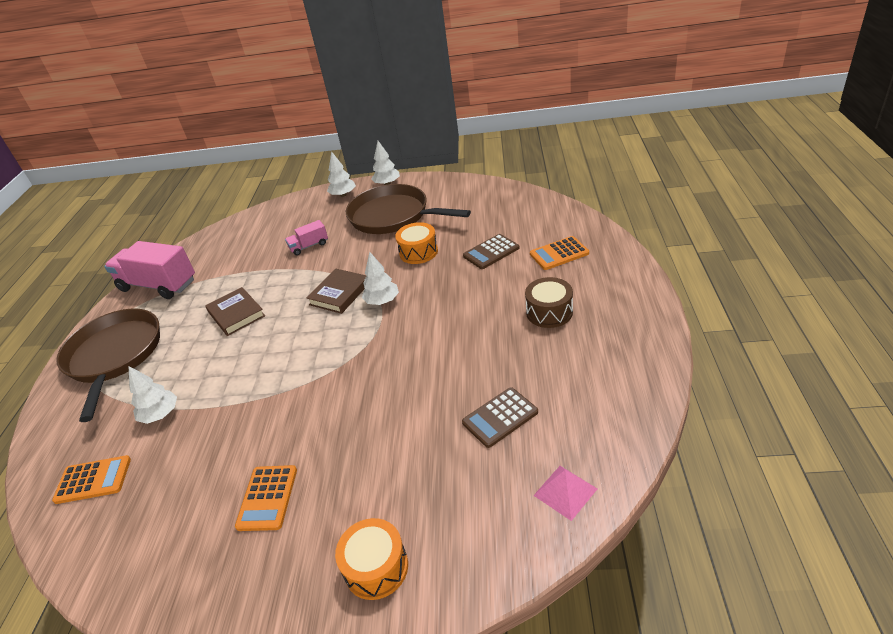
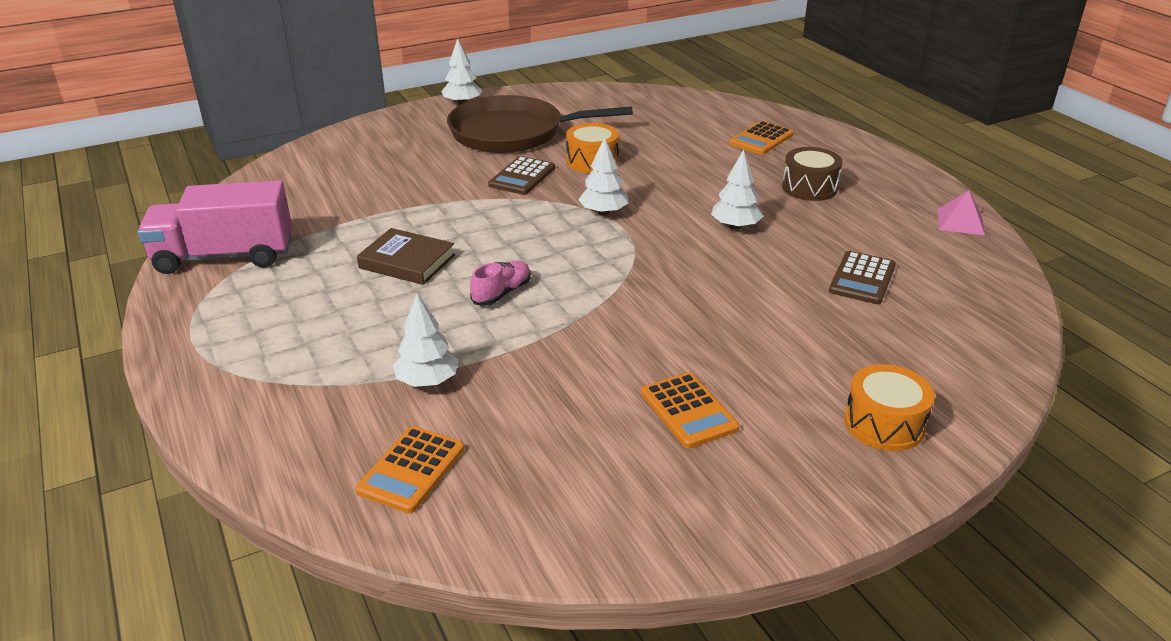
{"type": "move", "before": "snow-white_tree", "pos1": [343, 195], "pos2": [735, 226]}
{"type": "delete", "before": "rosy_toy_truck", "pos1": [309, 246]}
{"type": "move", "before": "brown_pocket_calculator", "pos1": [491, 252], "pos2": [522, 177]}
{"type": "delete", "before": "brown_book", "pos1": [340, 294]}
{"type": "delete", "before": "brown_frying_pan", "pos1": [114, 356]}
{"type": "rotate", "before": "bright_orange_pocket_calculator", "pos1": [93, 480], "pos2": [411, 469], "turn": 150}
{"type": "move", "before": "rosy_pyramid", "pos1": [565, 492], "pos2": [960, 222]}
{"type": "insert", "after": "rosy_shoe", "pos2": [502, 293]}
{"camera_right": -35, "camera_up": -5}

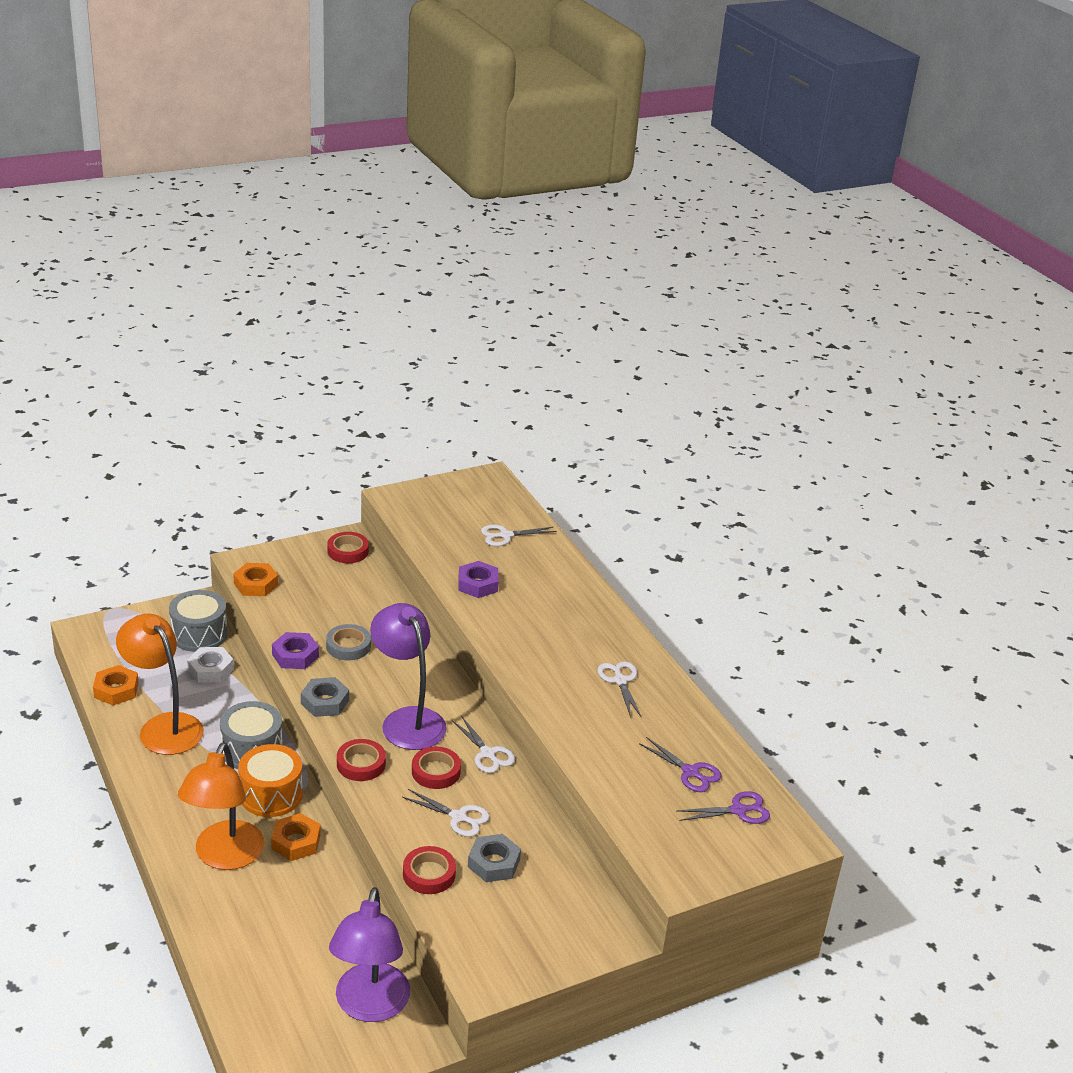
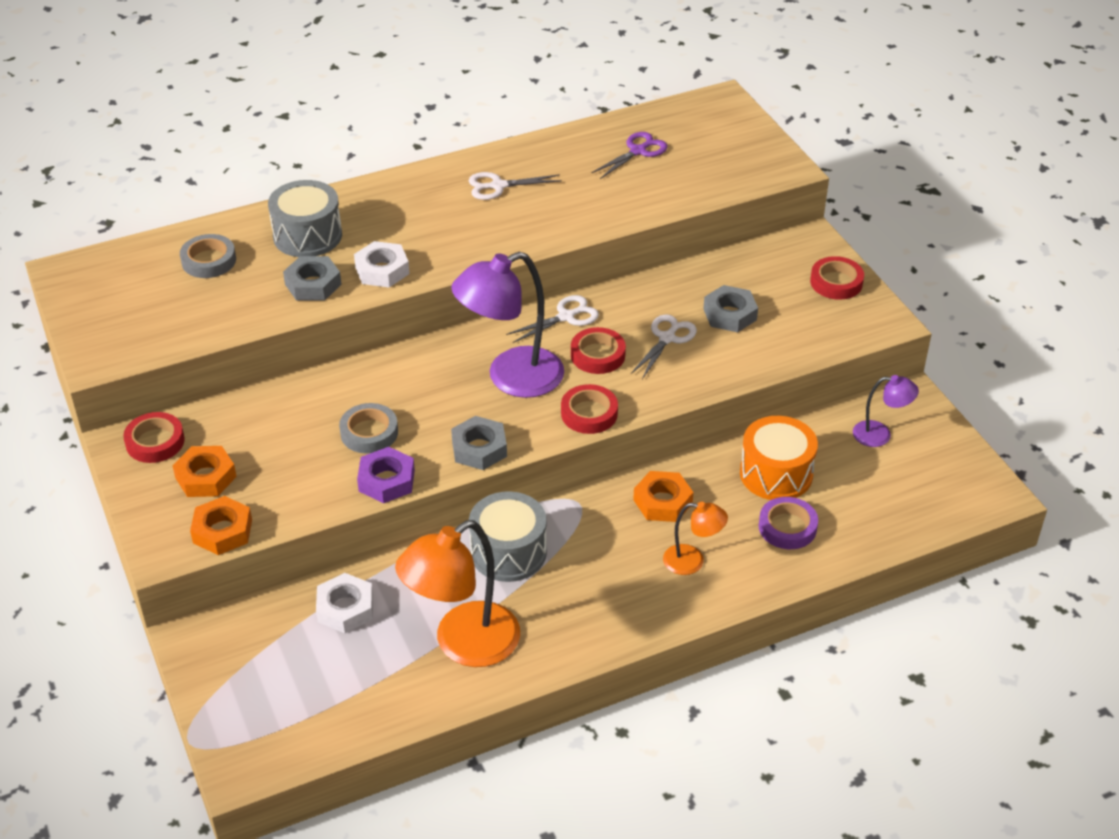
{"type": "replace", "before": "snow-white_shears", "after": "ash-grey_sticky_tape", "pos1": [505, 535], "pos2": [209, 261]}
{"type": "recolor", "before": "purple_nut", "after": "ash-grey_nut", "pos1": [478, 584], "pos2": [313, 284]}
{"type": "move", "before": "ash-grey_snare_drum", "pos1": [199, 634], "pos2": [307, 236]}
{"type": "move", "before": "bright_orange_nut", "pos1": [116, 690], "pos2": [206, 477]}
{"type": "resize", "before": "bright_orange_reading_lamp", "pos1": [224, 856], "pos2": [692, 561], "scale": 0.51}
{"type": "move", "before": "bright_orange_snare_drum", "pos1": [271, 794], "pos2": [776, 474]}
{"type": "delete", "before": "purple_shears", "pos1": [738, 810]}
{"type": "move", "before": "red_sticky_tape", "pos1": [429, 874], "pos2": [836, 282]}
{"type": "resize", "before": "purple_reading_lamp", "pos1": [369, 1006], "pos2": [880, 435], "scale": 0.51}
{"type": "insert", "after": "snow-white_nut", "pos2": [382, 270]}
{"type": "insert", "after": "purple_sticky_tape", "pos2": [787, 527]}
{"camera_right": -85, "camera_up": 10}

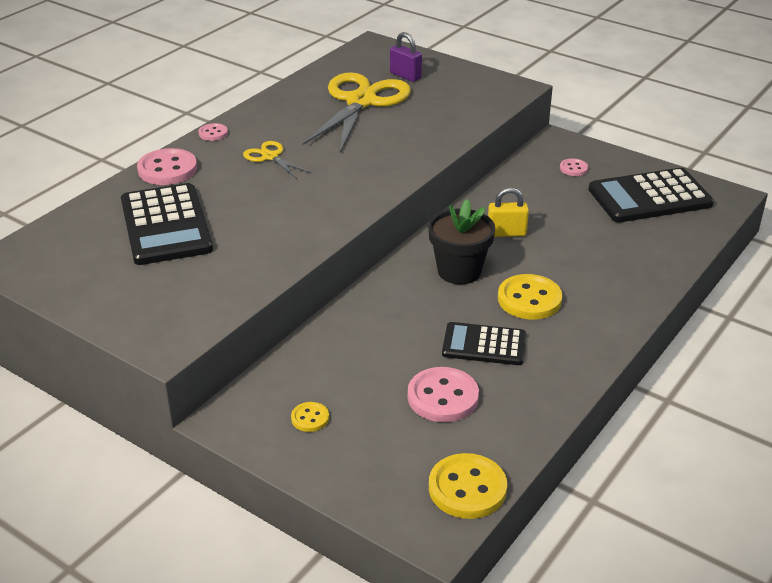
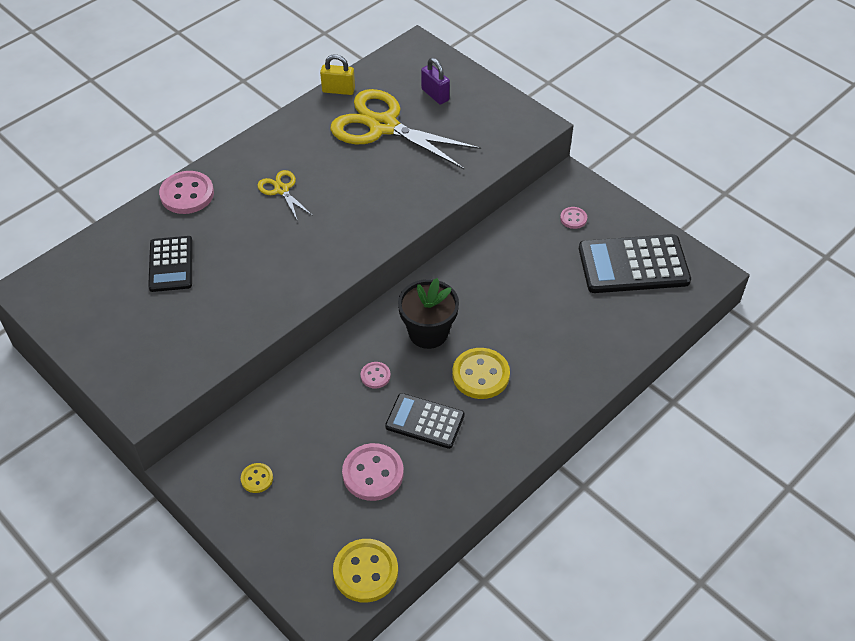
{"type": "rotate", "before": "bright_yellow_shears", "pos1": [361, 102], "pos2": [383, 126], "turn": -90}
{"type": "move", "before": "rosy_sewing_button", "pos1": [213, 133], "pos2": [375, 376]}
{"type": "resize", "before": "jet-black_pocket_calculator", "pos1": [165, 225], "pos2": [171, 264], "scale": 0.62}
{"type": "move", "before": "bright_yellow_padlock", "pos1": [506, 233], "pos2": [338, 90]}
{"camera_right": 10, "camera_up": 15}

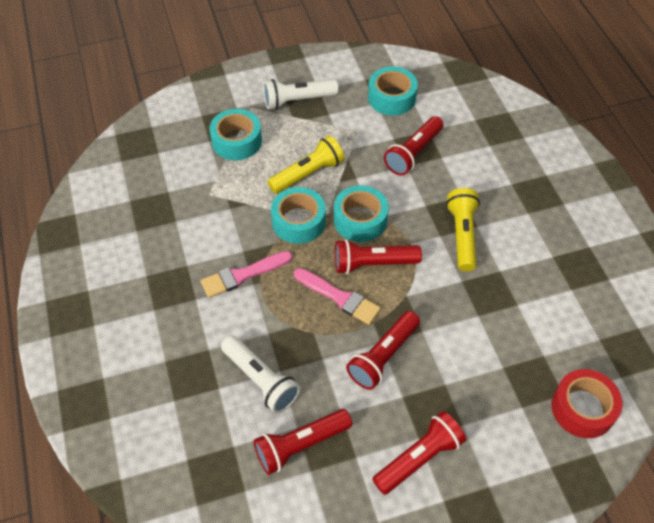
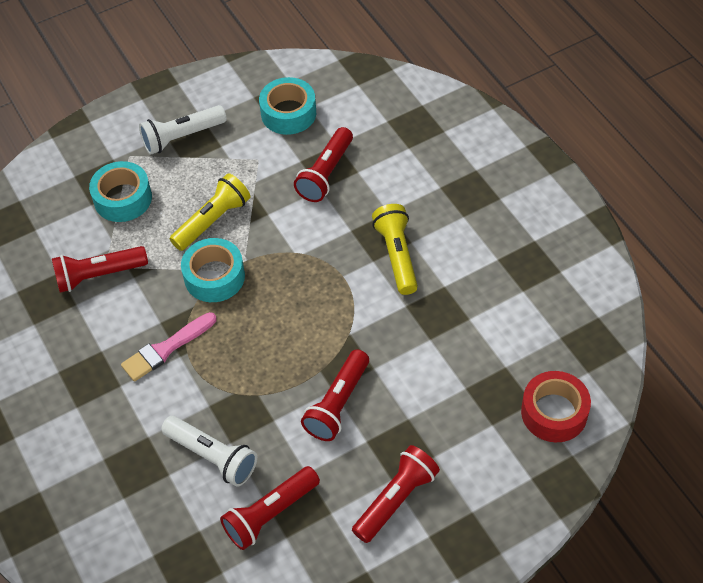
{"type": "delete", "before": "turquoise_sticky_tape", "pos1": [360, 220]}
{"type": "move", "before": "red_pocket_torch", "pos1": [373, 264], "pos2": [99, 275]}
{"type": "delete", "before": "rosy_brush", "pos1": [339, 297]}
{"camera_right": -10, "camera_up": 0}

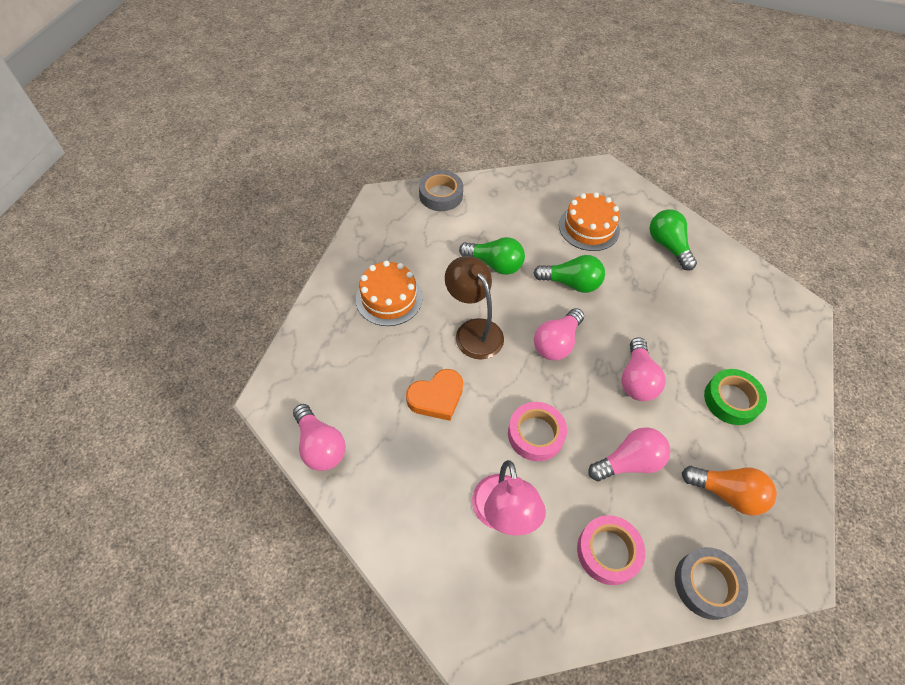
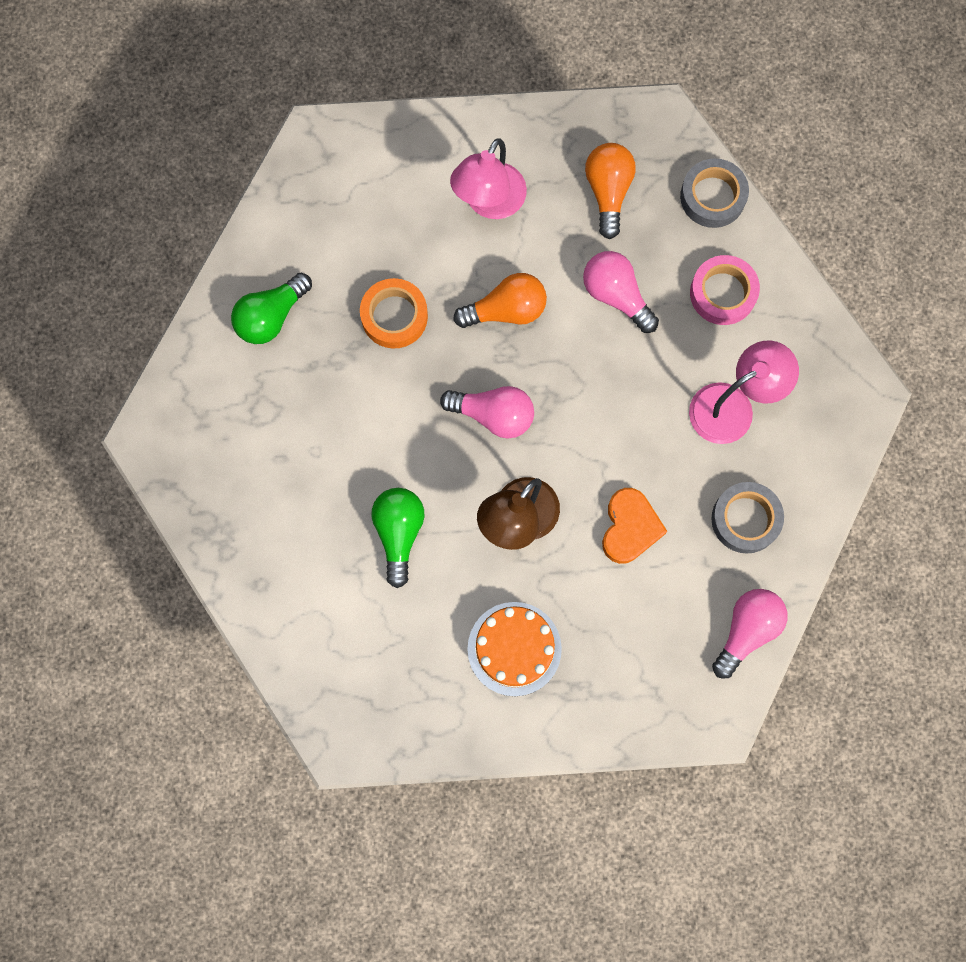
{"type": "move", "before": "ash-grey_sticky_tape", "pos1": [441, 195], "pos2": [745, 519]}
{"type": "delete", "before": "bright_orange_gateau", "pos1": [589, 227]}
{"type": "delete", "before": "leaf-green_lightbulb", "pos1": [571, 283]}
{"type": "recolor", "before": "rosy_lightbulb", "after": "bright_orange_lightbulb", "pos1": [636, 379], "pos2": [506, 310]}
{"type": "rotate", "before": "bright_orange_heart_shape", "pos1": [436, 397], "pos2": [630, 528], "turn": 60}
{"type": "replace", "before": "leaf-green_sticky_tape", "after": "rosy_reading_lamp", "pos1": [731, 400], "pos2": [489, 203]}
{"type": "delete", "before": "rosy_sticky_tape", "pos1": [535, 434]}
{"type": "insert", "after": "bright_orange_sticky_tape", "pos2": [394, 316]}
{"camera_right": -110, "camera_up": 20}

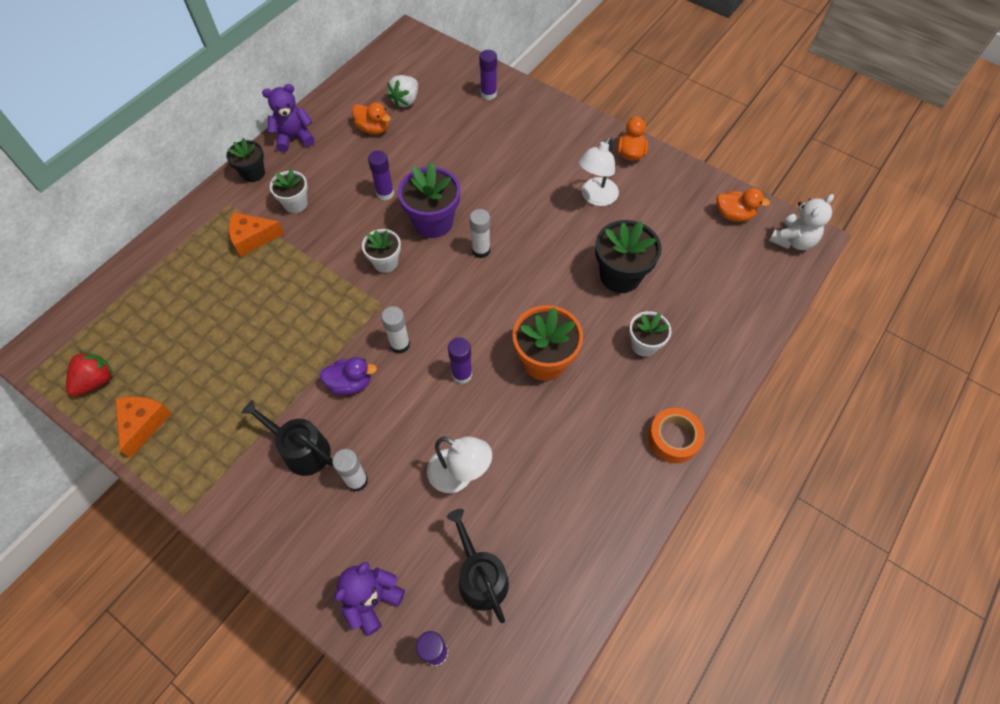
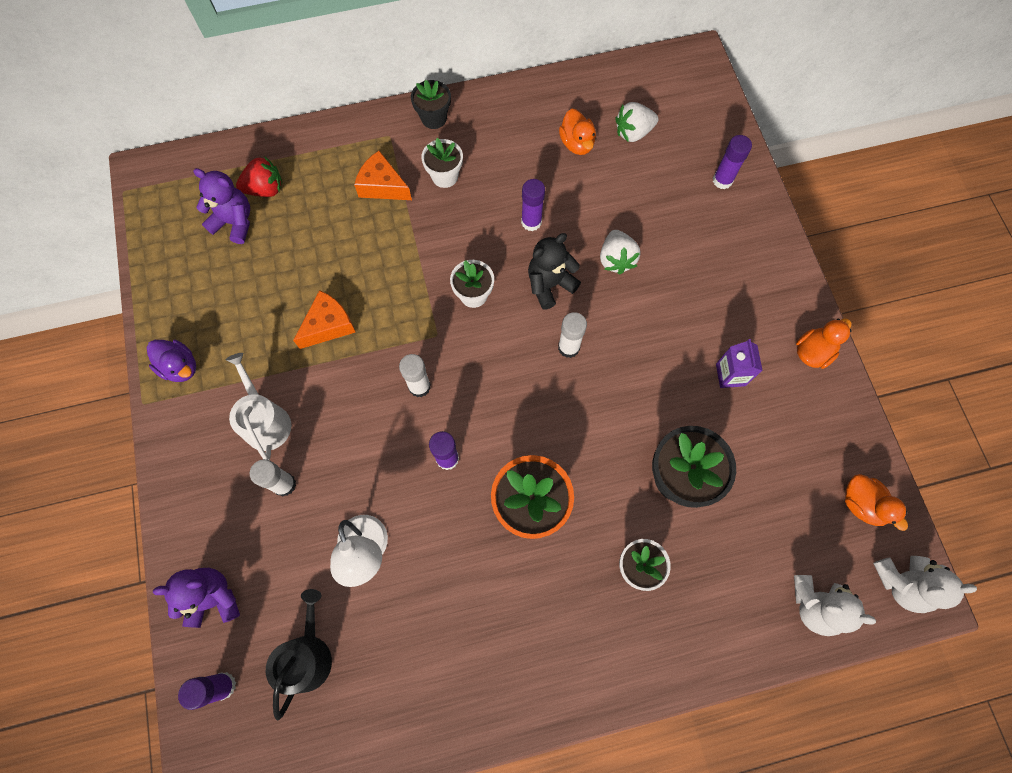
{"type": "move", "before": "purple_stuffed_bear", "pos1": [294, 138], "pos2": [234, 222]}
{"type": "replace", "before": "snow-white_reading_lamp", "after": "purple_carton", "pos1": [595, 197], "pos2": [730, 375]}
{"type": "replace", "before": "purple_potted_plant", "after": "jet-black_stuffed_bear", "pos1": [433, 222], "pos2": [550, 285]}
{"type": "move", "before": "red_toy_strawberry", "pos1": [96, 381], "pos2": [265, 189]}
{"type": "move", "before": "purple_rubber_duck", "pos1": [350, 383], "pos2": [180, 367]}
{"type": "move", "before": "bright_orange_cheese_wedge", "pos1": [143, 424], "pos2": [328, 325]}
{"type": "recolor", "before": "jet-black_watering_pot", "after": "snow-white_watering_pot", "pos1": [302, 450], "pos2": [265, 421]}
{"type": "delete", "before": "bright_orange_sticky_tape", "pos1": [673, 438]}
{"type": "insert", "after": "snow-white_toy_strawberry", "pos2": [616, 259]}
{"type": "insert", "after": "snow-white_stuffed_bear", "pos2": [814, 605]}
{"camera_right": 40, "camera_up": 10}

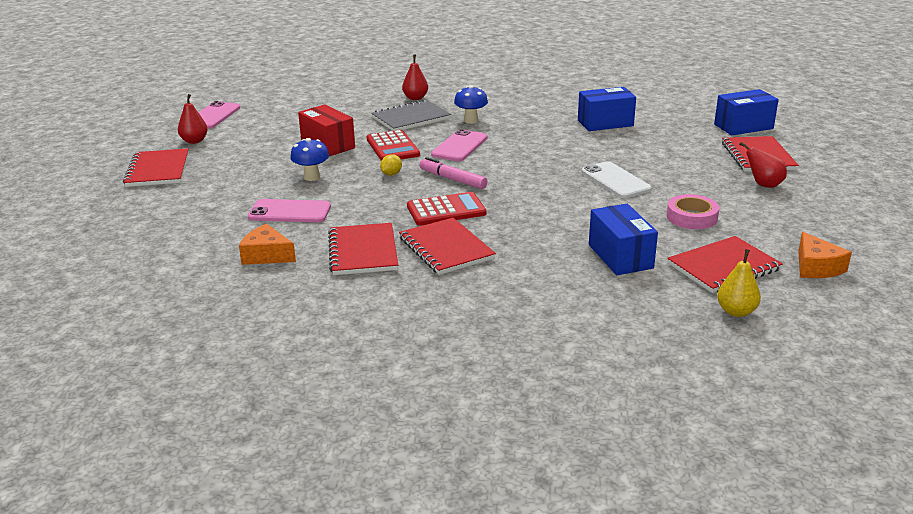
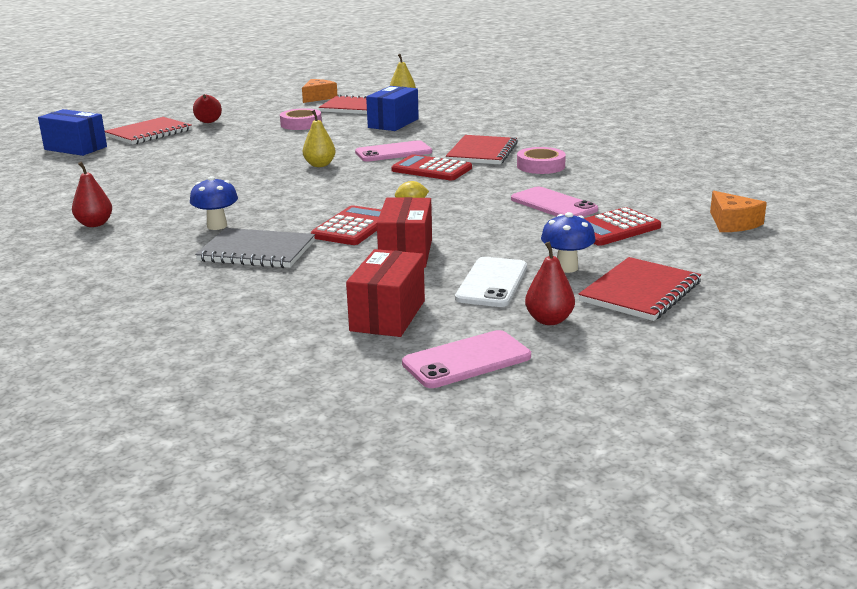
{"type": "move", "before": "red_pear_fruit", "pos1": [415, 98], "pos2": [95, 224]}
{"type": "delete", "before": "blue_parcel", "pos1": [605, 123]}
{"type": "move", "before": "rosy_mobile_phone", "pos1": [459, 146], "pos2": [393, 152]}
{"type": "move", "before": "blue_mushroom", "pos1": [312, 177], "pos2": [566, 268]}
{"type": "delete", "before": "rosy_marker", "pos1": [452, 179]}
{"type": "move", "before": "snow-white_mobile_phone", "pos1": [615, 180], "pos2": [492, 283]}
{"type": "replace", "before": "red_notepad", "after": "rosy_sticky_tape", "pos1": [363, 251], "pos2": [540, 166]}
{"type": "move", "before": "bright_orange_cheese_wedge", "pos1": [267, 255], "pos2": [732, 223]}
{"type": "insert", "after": "bright_yellow_pear_fruit", "pos2": [320, 165]}
{"type": "insert", "after": "red_pocket_calculator", "pos2": [612, 228]}
{"type": "insert", "after": "red_parcel", "pos2": [388, 315]}
{"camera_right": -135, "camera_up": -5}

